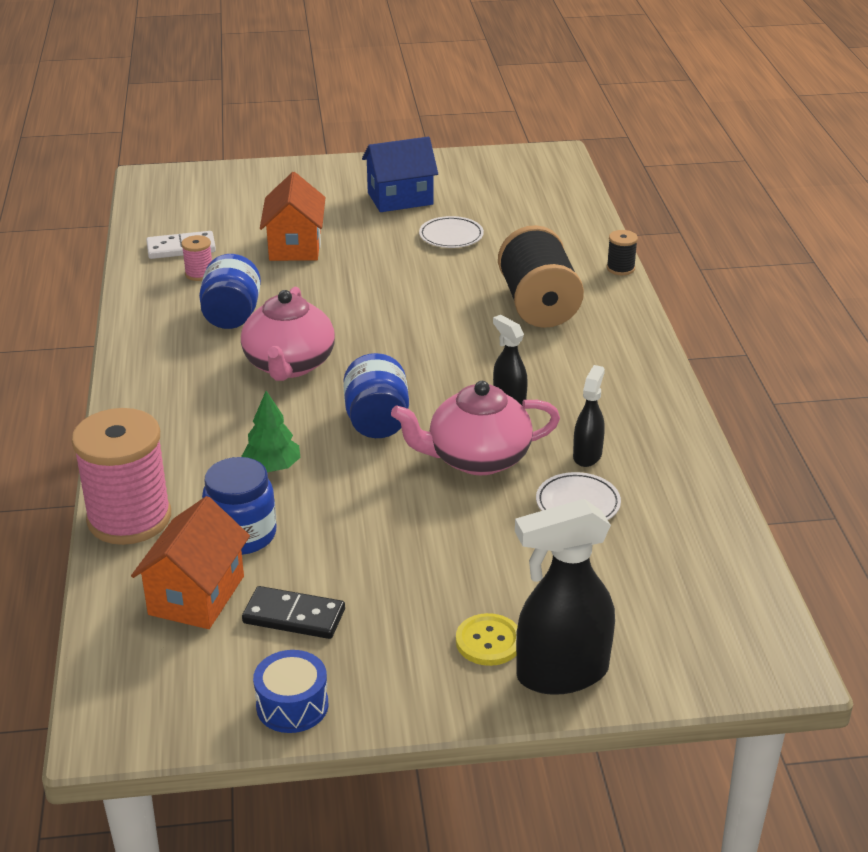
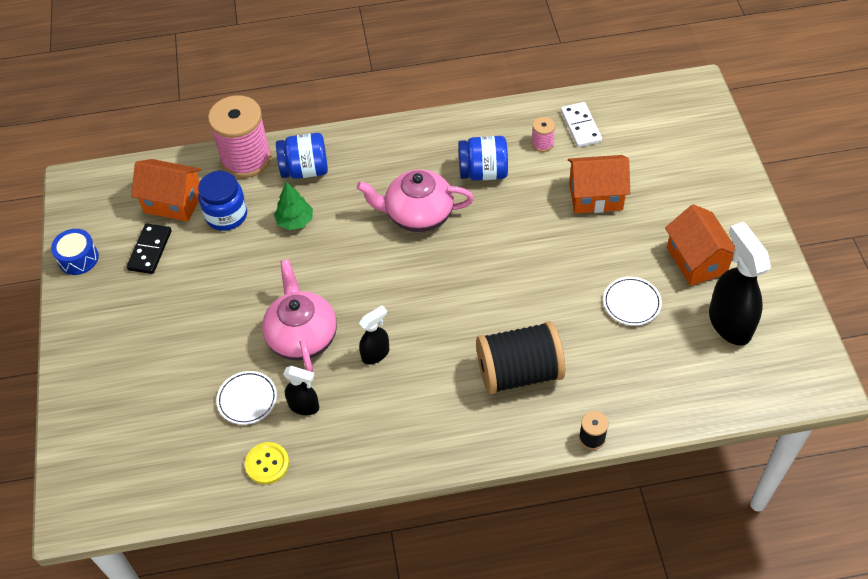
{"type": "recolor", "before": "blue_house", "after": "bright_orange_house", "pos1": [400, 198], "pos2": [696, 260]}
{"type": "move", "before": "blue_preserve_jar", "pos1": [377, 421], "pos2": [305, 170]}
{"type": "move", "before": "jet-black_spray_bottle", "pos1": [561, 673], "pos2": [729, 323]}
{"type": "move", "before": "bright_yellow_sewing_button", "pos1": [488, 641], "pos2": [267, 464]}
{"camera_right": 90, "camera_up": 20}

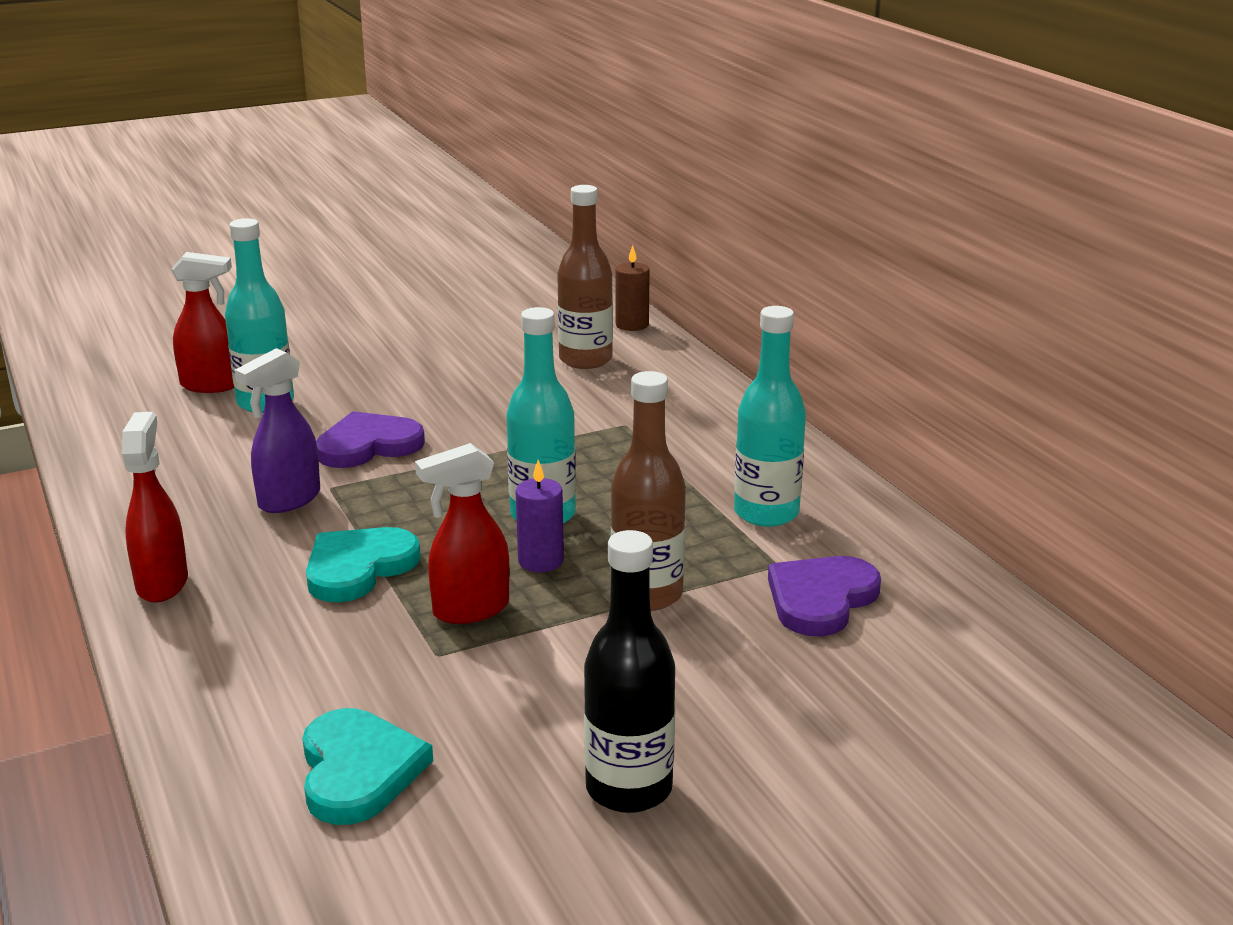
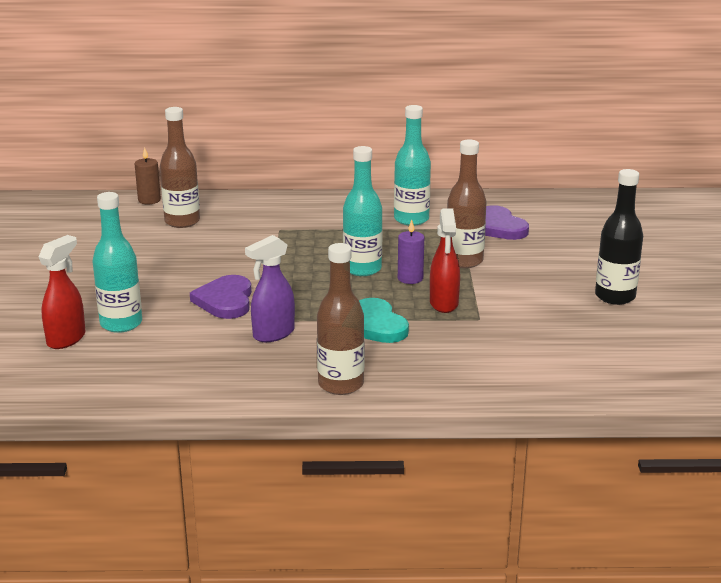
{"type": "rotate", "before": "purple_spray_bottle", "pos1": [288, 500], "pos2": [273, 334], "turn": 75}
{"type": "replace", "before": "red_spray_bottle", "after": "brown_drink_bottle", "pos1": [162, 583], "pos2": [341, 384]}
{"type": "delete", "before": "turquoise_heart_shape", "pos1": [358, 771]}
{"camera_right": -65, "camera_up": 0}

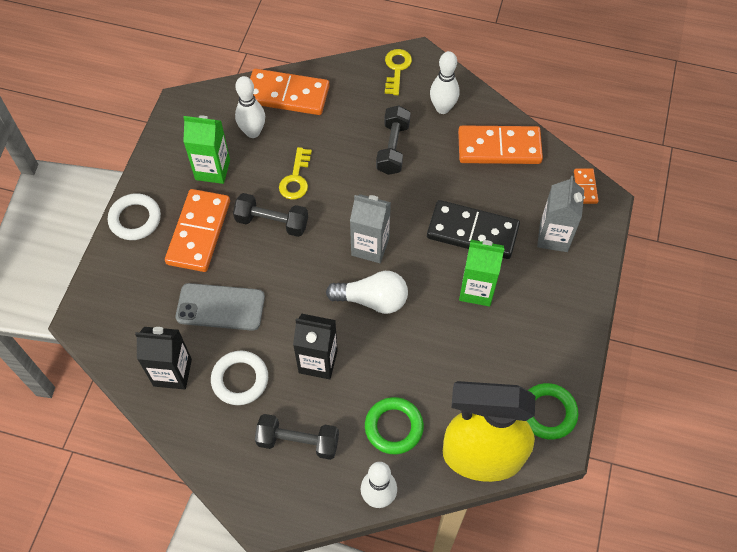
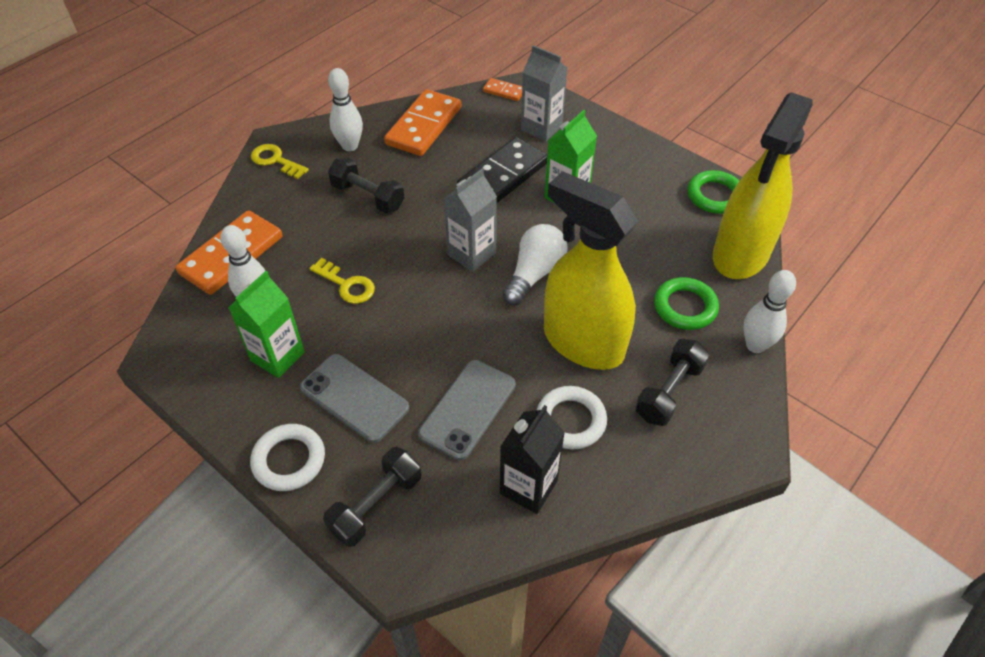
{"type": "replace", "before": "bright_orange_domino", "after": "ash-grey_mobile_phone", "pos1": [199, 232], "pos2": [354, 398]}
{"type": "move", "before": "jet-black_free_weight", "pos1": [272, 222], "pos2": [376, 504]}
{"type": "replace", "before": "jet-black_carton", "after": "bright_yellow_spray_bottle", "pos1": [318, 361], "pos2": [582, 342]}
{"camera_right": -65, "camera_up": -10}

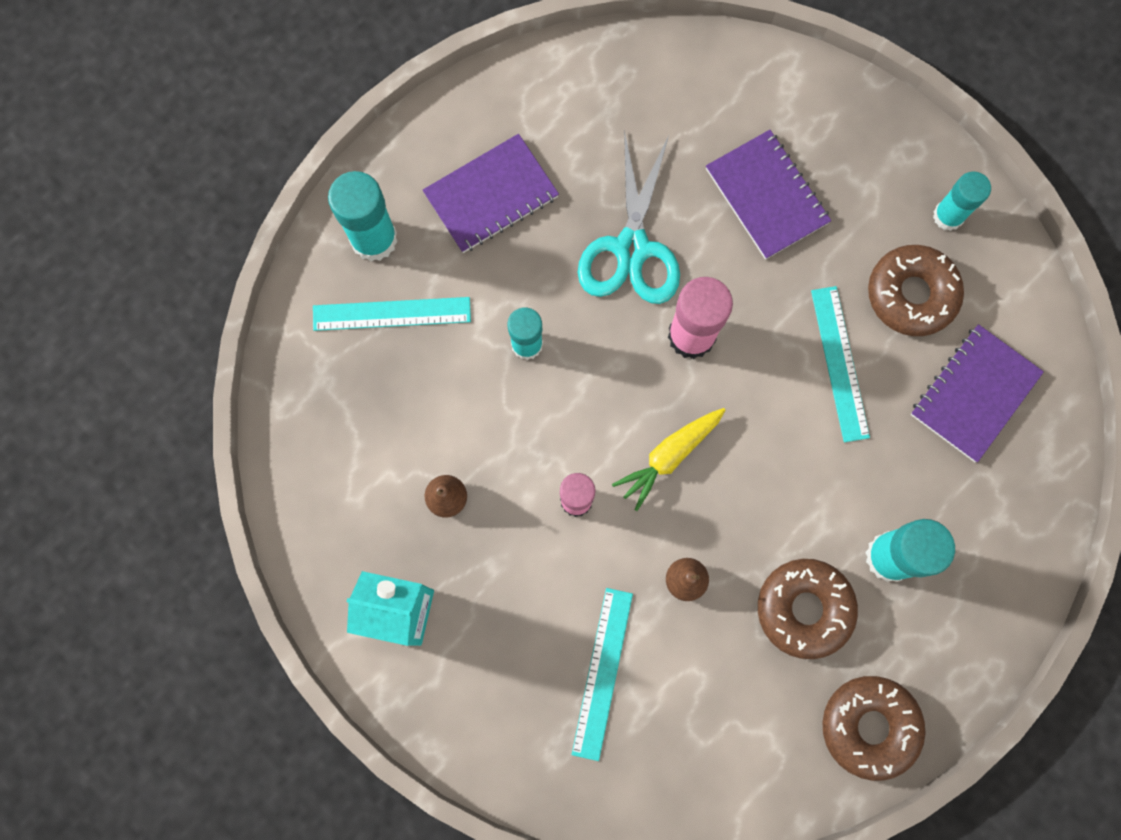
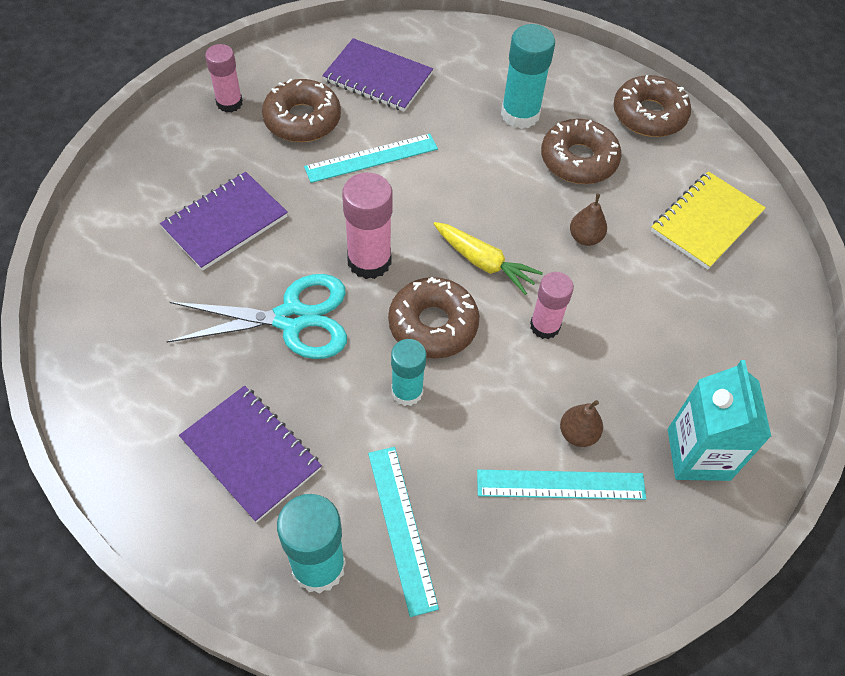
{"type": "recolor", "before": "turquoise_glue_stick", "after": "rosy_glue_stick", "pos1": [948, 216], "pos2": [229, 103]}
{"type": "move", "before": "turquoise_measuring_stick", "pos1": [602, 673], "pos2": [561, 485]}
{"type": "insert", "after": "bright_yellow_notepad", "pos2": [706, 222]}
{"type": "insert", "after": "brown_doughnut", "pos2": [433, 325]}
{"camera_right": -105, "camera_up": -20}

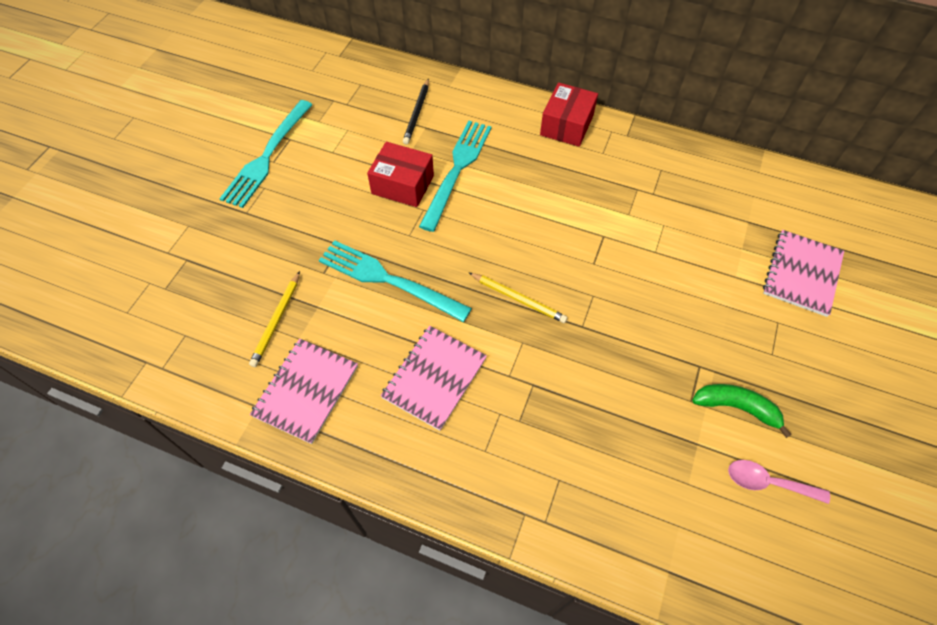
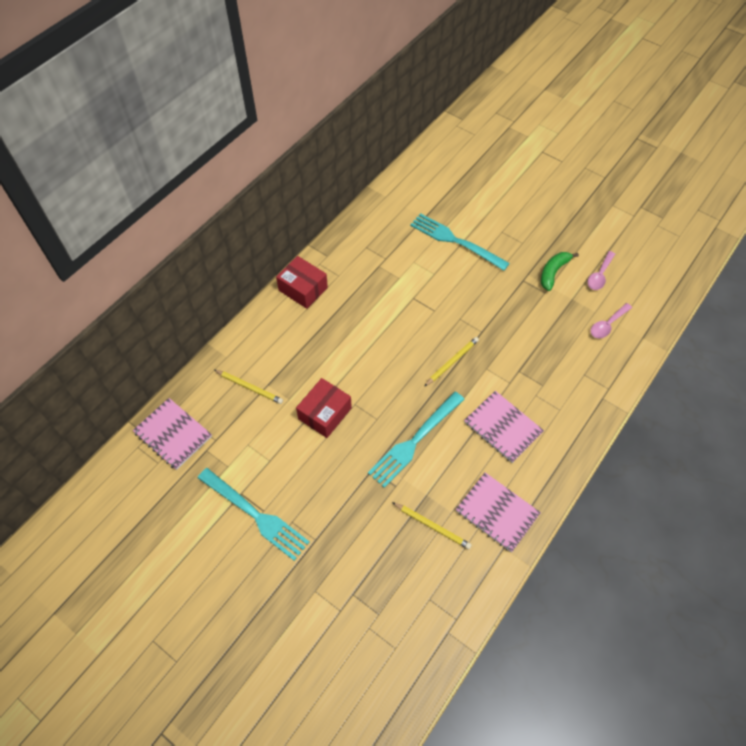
{"type": "recolor", "before": "jet-black_lead_pencil", "after": "bright_yellow_lead_pencil", "pos1": [417, 113], "pos2": [249, 387]}
{"type": "move", "before": "turquoise_table_fork", "pos1": [457, 169], "pos2": [454, 241]}
{"type": "move", "before": "rosy_notepad", "pos1": [801, 274], "pos2": [173, 434]}
{"type": "insert", "after": "rosy_tablespoon", "pos2": [607, 325]}
{"camera_right": -75, "camera_up": 0}

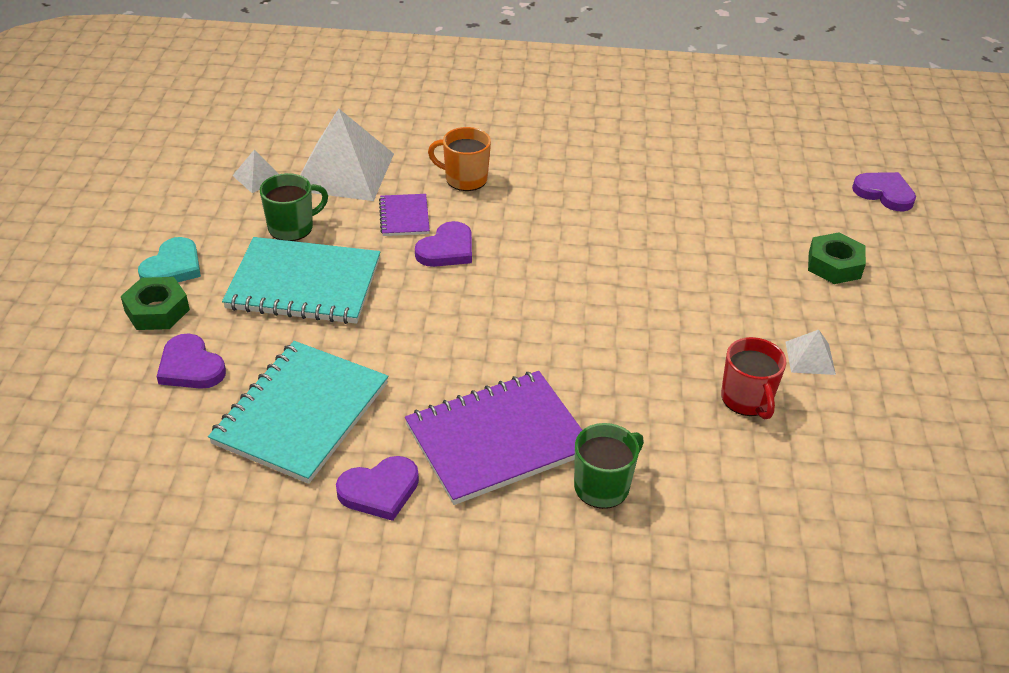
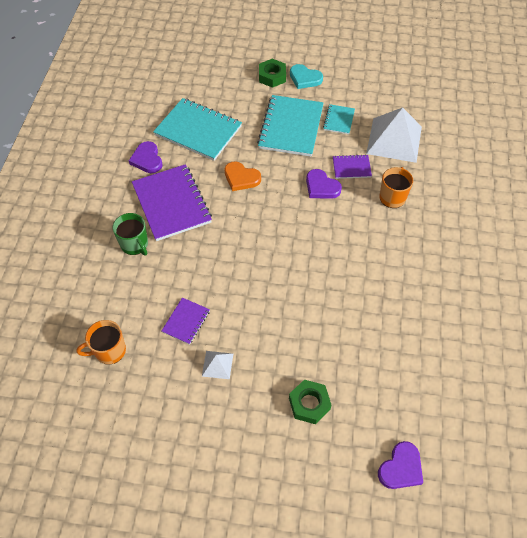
{"type": "delete", "before": "snow-white_pyramid", "pos1": [258, 177]}
{"type": "replace", "before": "leaf-green_tea_mug", "after": "turquoise_notepad", "pos1": [292, 227], "pos2": [339, 120]}
{"type": "delete", "before": "purple_heart_shape", "pos1": [190, 367]}
{"type": "replace", "before": "red_tea_mug", "after": "purple_notepad", "pos1": [747, 399], "pos2": [186, 321]}
{"type": "insert", "after": "bright_orange_heart_shape", "pos2": [241, 178]}
{"type": "insert", "after": "bright_orange_tea_mug", "pos2": [109, 351]}
{"camera_right": 95, "camera_up": 15}

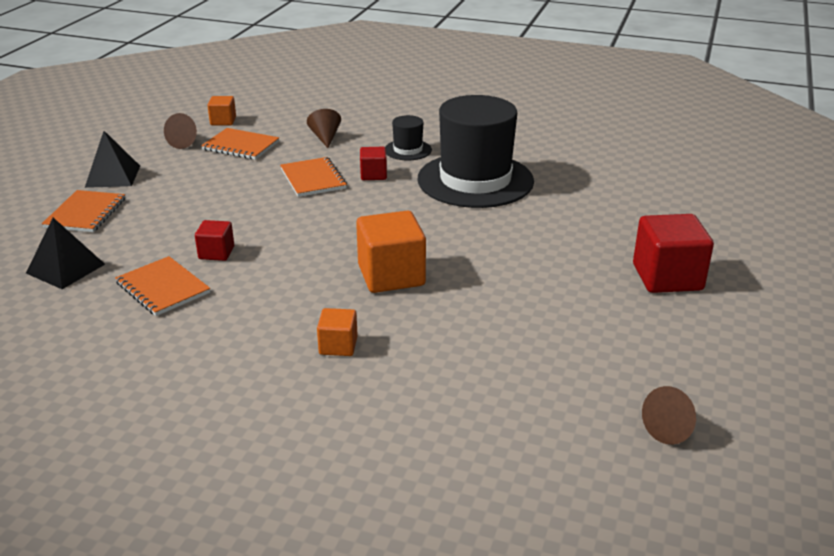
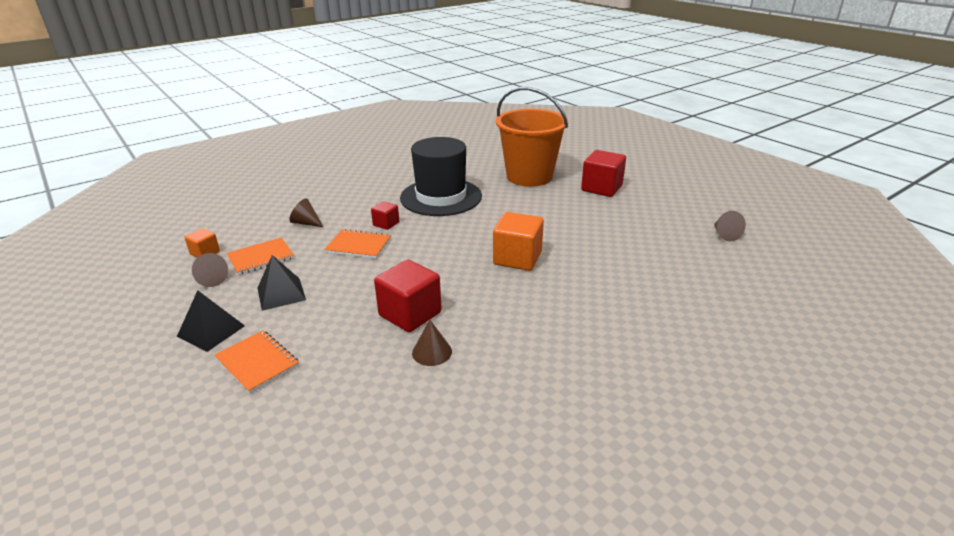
{"type": "delete", "before": "jet-black_top_hat", "pos1": [408, 150]}
{"type": "move", "before": "jet-black_pyramid", "pos1": [65, 268], "pos2": [281, 293]}
{"type": "resize", "before": "red_cube", "pos1": [216, 253], "pos2": [410, 314], "scale": 1.86}
{"type": "replace", "before": "bright_orange_notepad", "after": "brown_cone", "pos1": [163, 288], "pos2": [432, 352]}
{"type": "delete", "before": "bright_orange_cube", "pos1": [338, 346]}
{"type": "insert", "after": "bright_orange_sand_bucket", "pos2": [529, 176]}
{"camera_right": -55, "camera_up": 0}

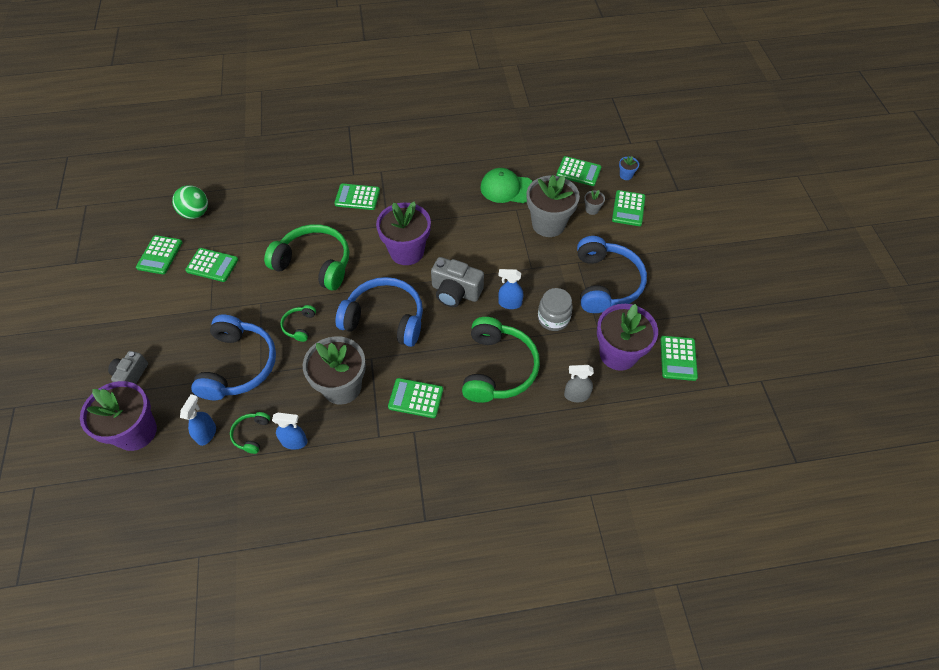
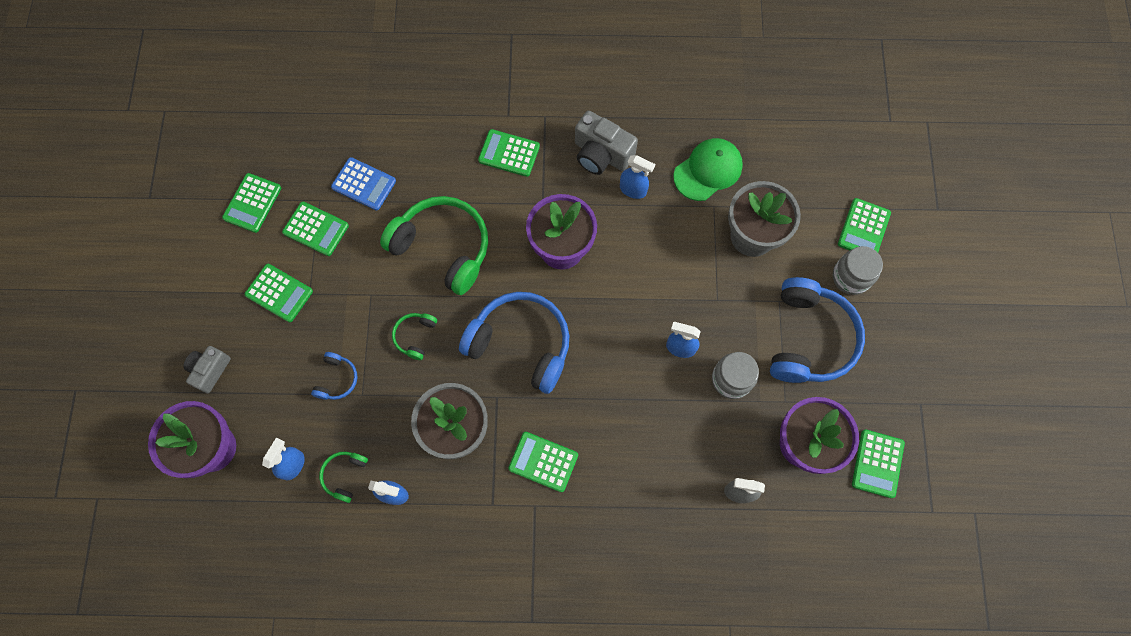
{"type": "move", "before": "leaf-green_pocket_calculator", "pos1": [578, 171], "pos2": [279, 293]}
{"type": "delete", "before": "blue_potted_plant", "pos1": [626, 175]}
{"type": "rotate", "before": "leaf-green_peaked_cap", "pos1": [507, 188], "pos2": [708, 170], "turn": 120}
{"type": "delete", "before": "leaf-green_ball", "pos1": [195, 213]}
{"type": "delete", "before": "ash-grey_potted_plant", "pos1": [592, 209]}
{"type": "move", "before": "ash-grey_photo_camera", "pos1": [455, 292], "pos2": [601, 154]}
{"type": "resize", "before": "blue_headset", "pos1": [238, 365], "pos2": [337, 379], "scale": 0.45}
{"type": "delete", "before": "leaf-green_headset", "pos1": [498, 368]}
{"type": "insert", "after": "blue_spray_bottle", "pos2": [633, 190]}
{"type": "insert", "after": "blue_pocket_calculator", "pos2": [364, 184]}
{"type": "insert", "after": "ash-grey_preserve_jar", "pos2": [851, 277]}
{"camera_right": 10, "camera_up": 15}

